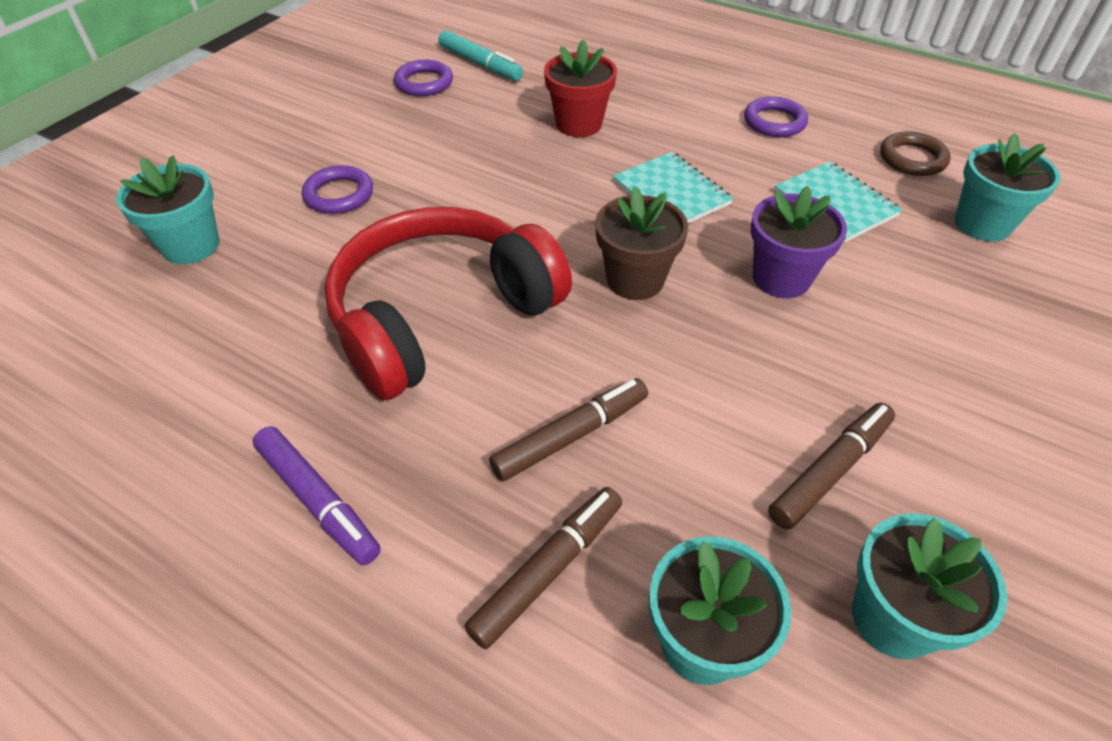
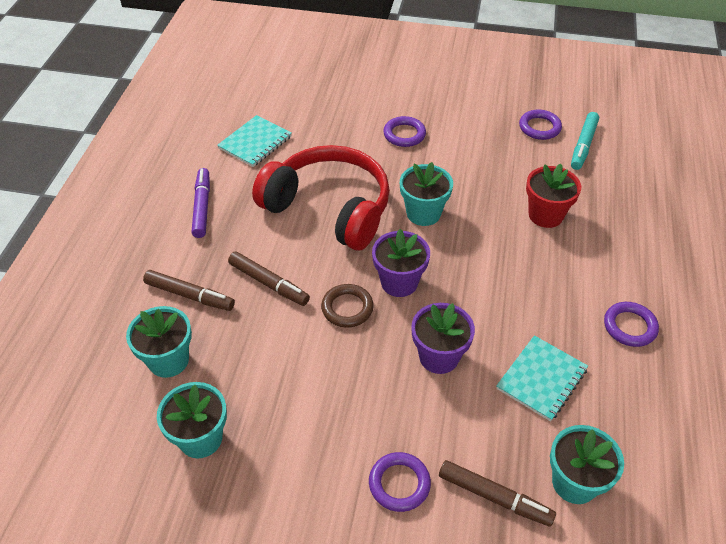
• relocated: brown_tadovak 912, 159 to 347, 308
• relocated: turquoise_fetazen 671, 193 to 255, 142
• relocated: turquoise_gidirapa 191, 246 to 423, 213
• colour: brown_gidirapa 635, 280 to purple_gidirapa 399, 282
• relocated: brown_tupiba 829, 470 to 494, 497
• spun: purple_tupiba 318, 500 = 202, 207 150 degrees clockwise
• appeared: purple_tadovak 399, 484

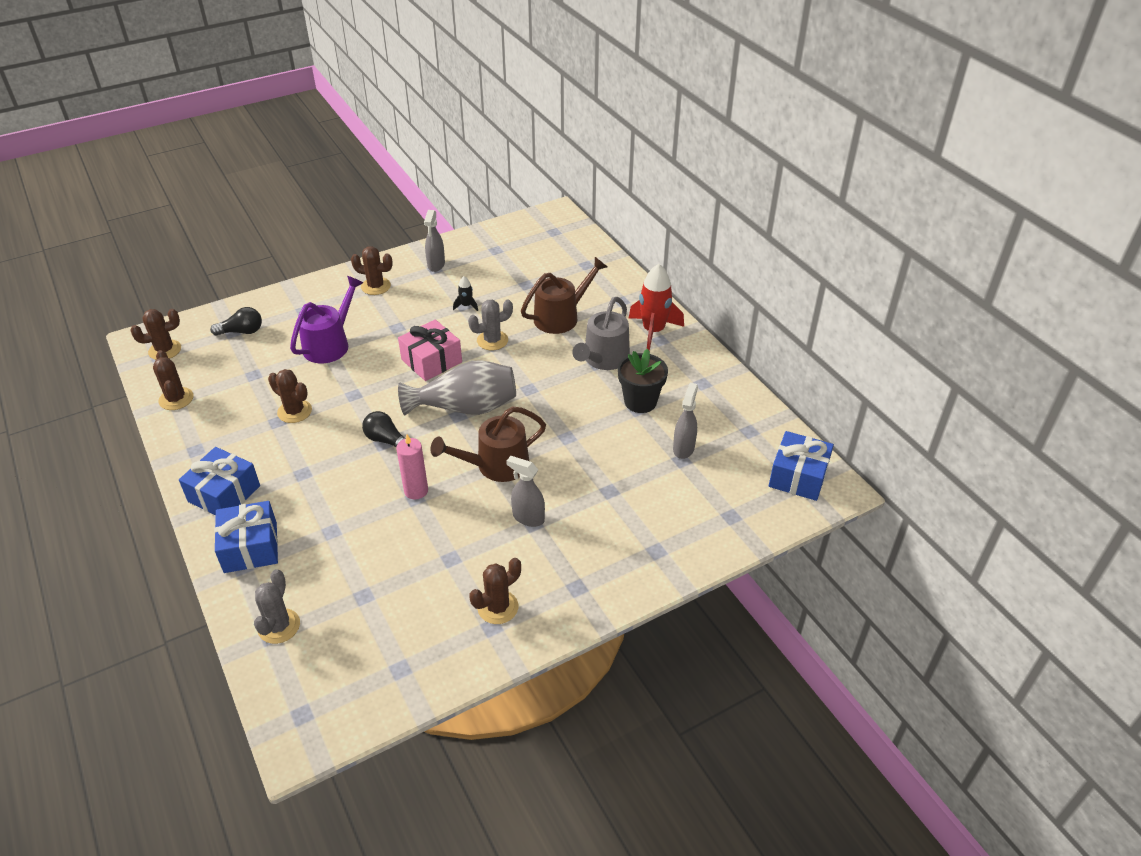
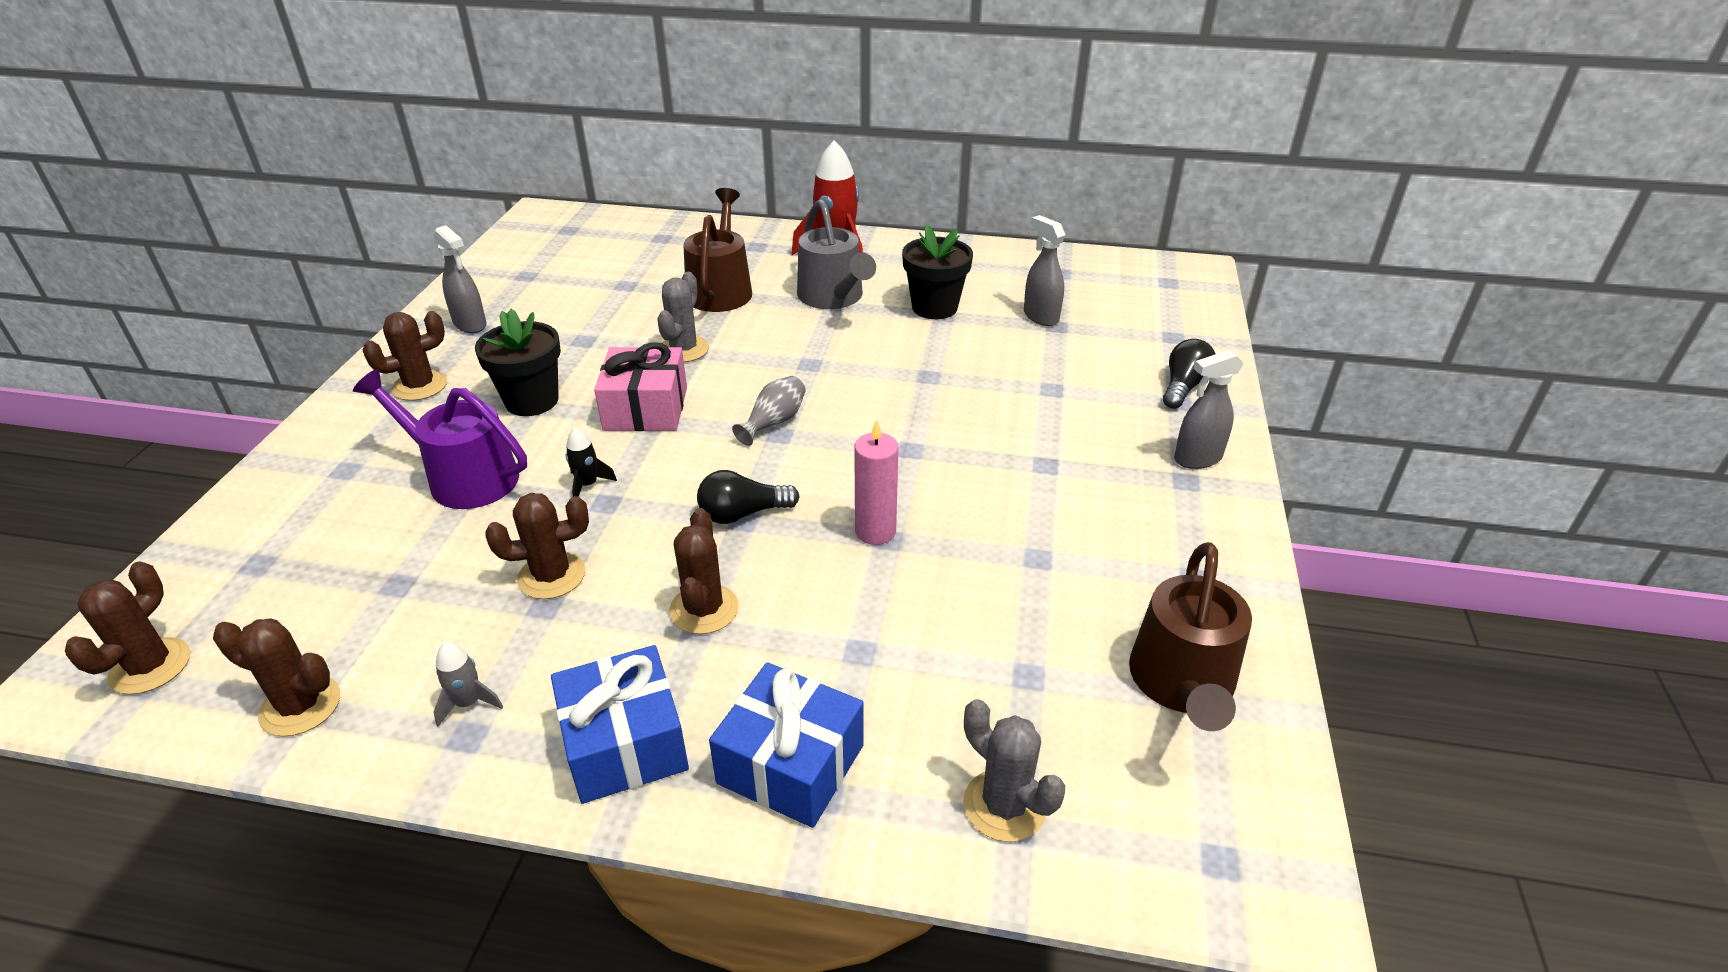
• spun: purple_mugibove 330, 344 = 464, 477 45 degrees counterclockwise
• relocated: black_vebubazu 466, 306 to 588, 485
• relocated: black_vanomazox 242, 331 to 1183, 387
• size: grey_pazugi 465, 407 = 774, 422 x0.47
• relocated: brown_mugibove 496, 465 to 1182, 684
• missing: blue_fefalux 798, 476
• relocated: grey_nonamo 528, 517 to 1197, 458
• relocated: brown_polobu 498, 607 to 704, 609
• appeared: black_gidirapa 532, 401
• appeared: grey_vebubazu 468, 703

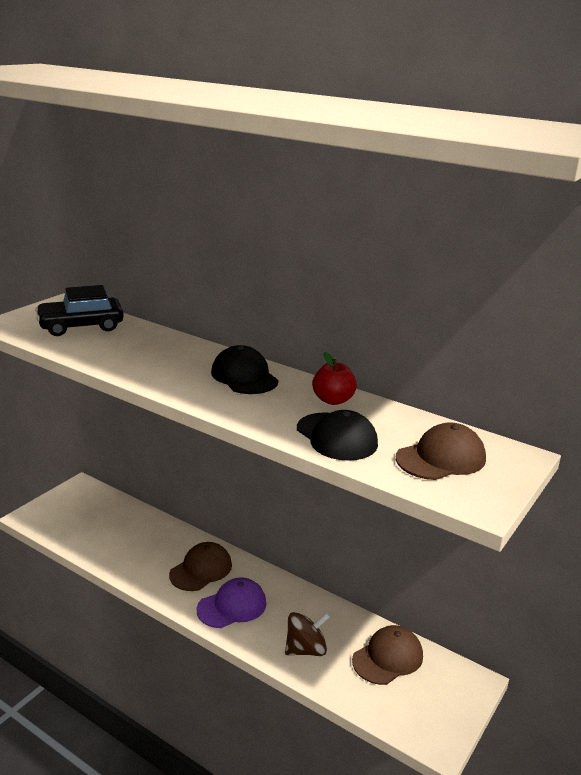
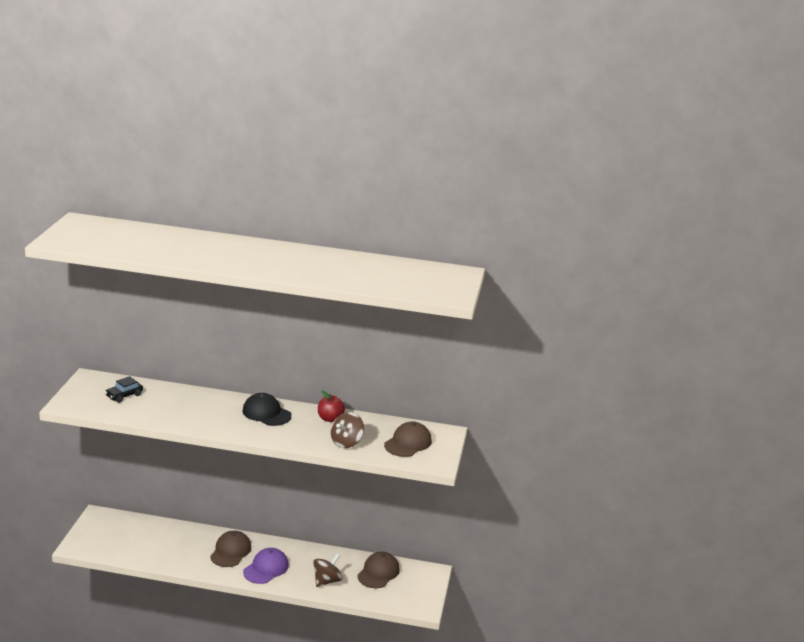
• size: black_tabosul 81, 326 = 124, 395 x0.59
• exchanged: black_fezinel 336, 437 to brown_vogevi 346, 442

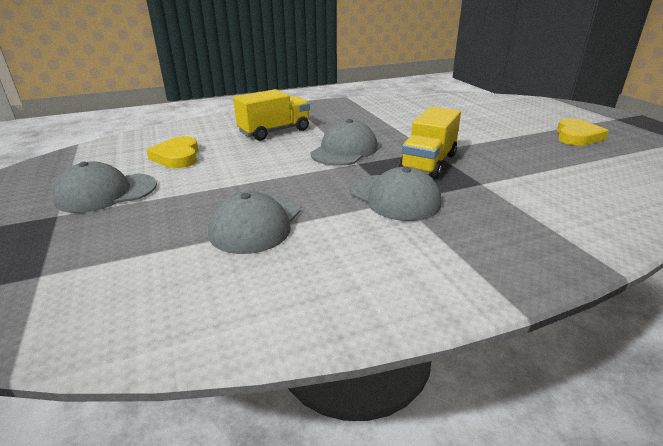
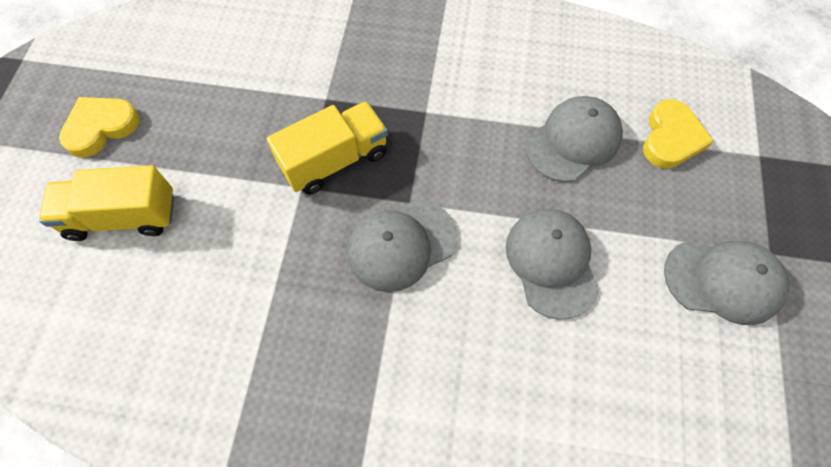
• relocated: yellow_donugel 274, 131 to 123, 216
• relocated: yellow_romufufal 177, 156 to 671, 138
• relocated: grey_fezinel 394, 197 to 551, 262

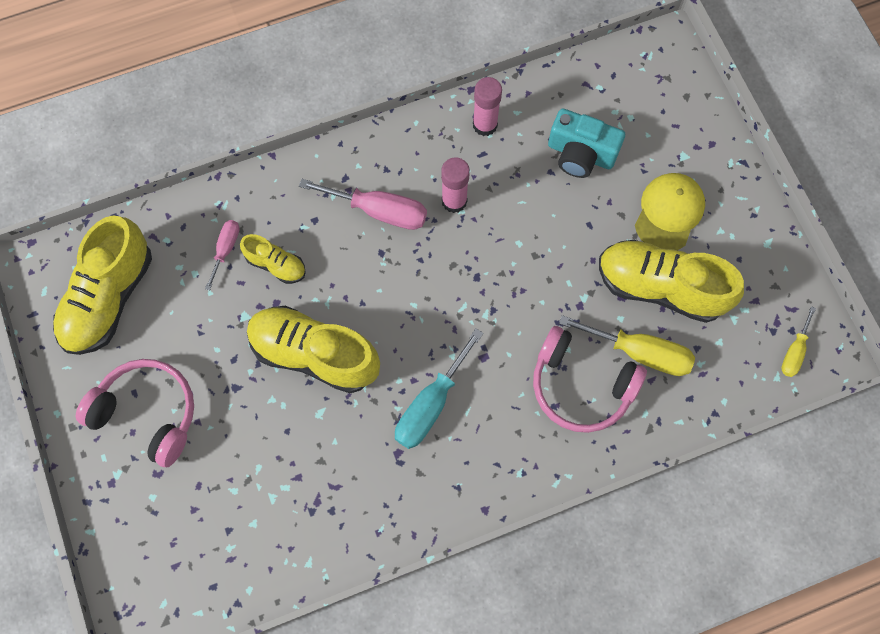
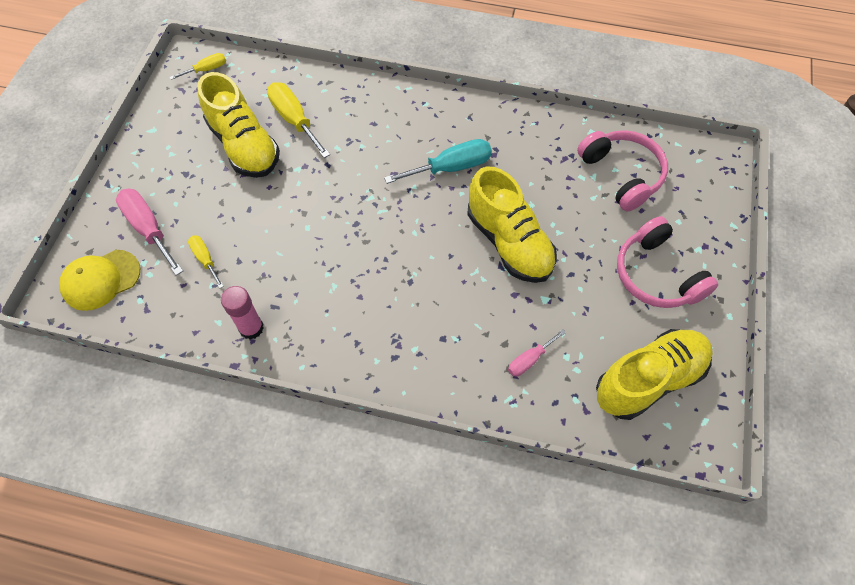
• exchanged: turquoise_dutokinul 580, 154 to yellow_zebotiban 205, 259
• missing: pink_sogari 454, 201
• relocated: yellow_fezinel 669, 212 to 101, 280
• relocated: pink_zebotiban 379, 211 to 148, 229
• missing: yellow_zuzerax 276, 264
• relocated: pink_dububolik 581, 386 to 622, 174

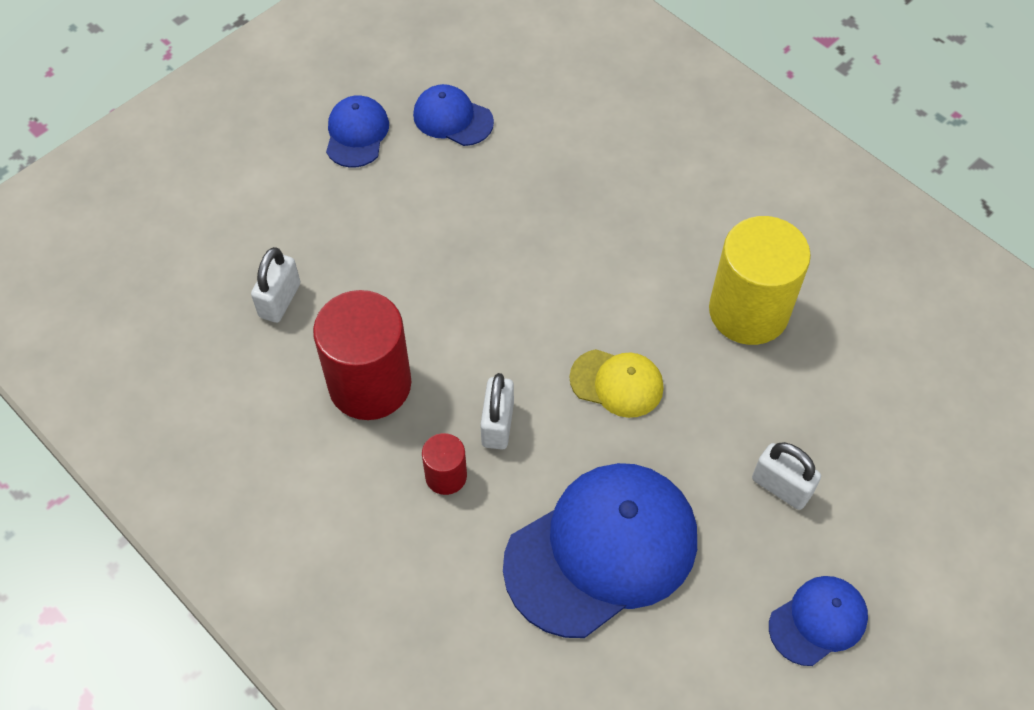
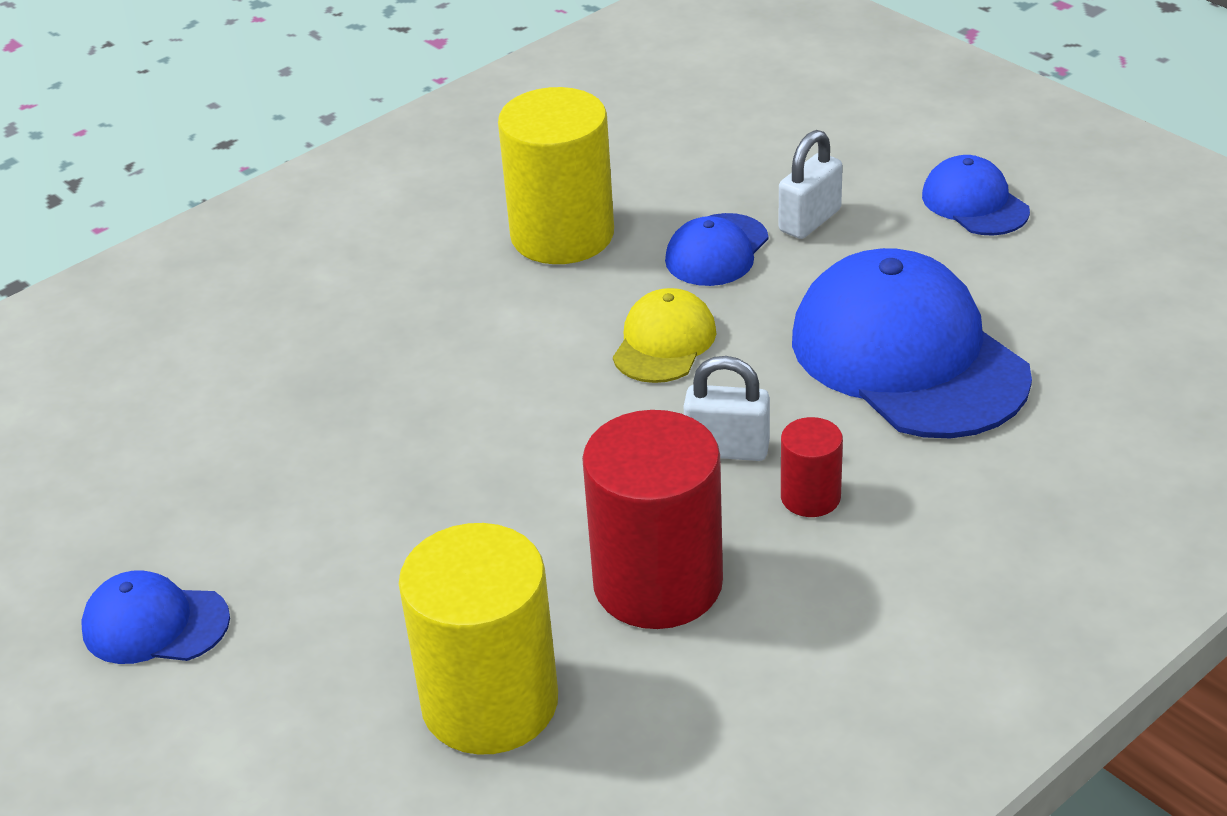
• relocated: blue_fezinel 452, 118 to 716, 251
• exchanged: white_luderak 280, 300 to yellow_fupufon 490, 702

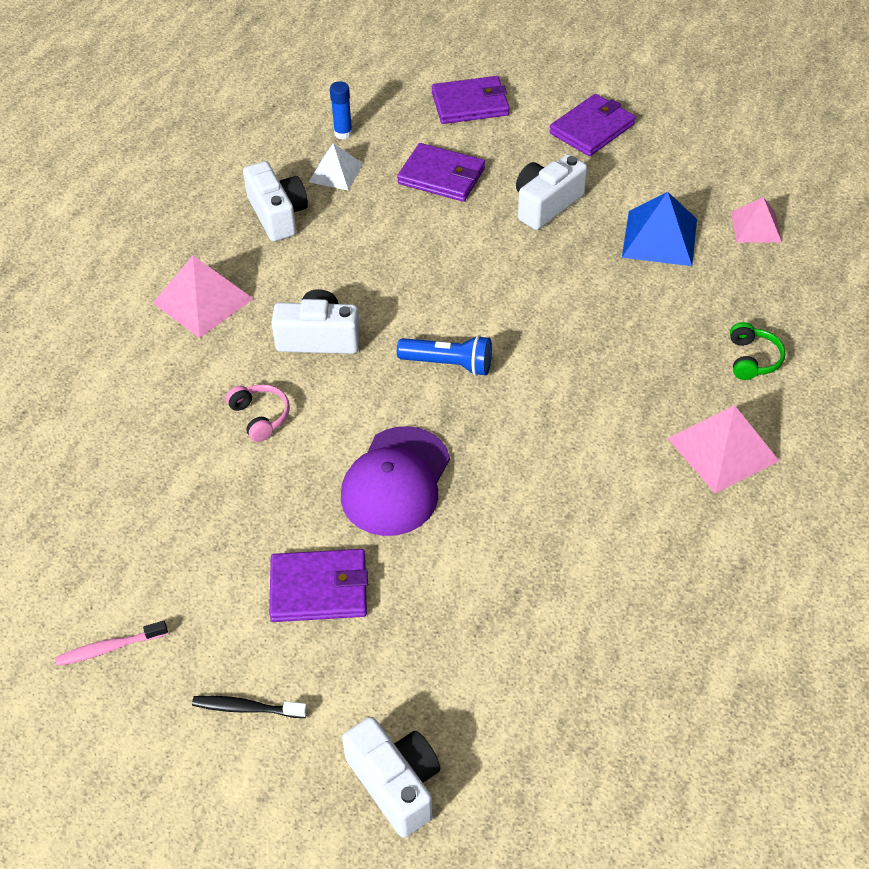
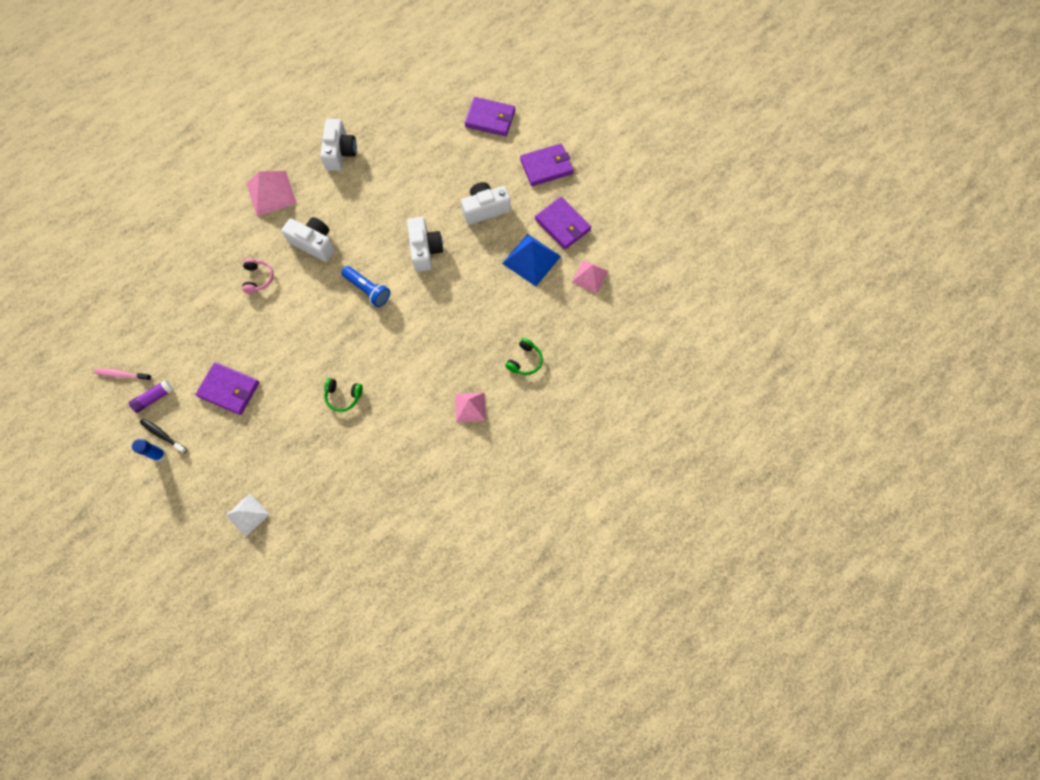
• relocated: blue_sogari 343, 133 to 159, 455
• relocated: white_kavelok 335, 172 to 247, 514
• relocated: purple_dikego 441, 176 to 562, 225
• size: pink_kavelok 722, 449 = 470, 407 x0.65
• missing: purple_fezinel 396, 481
• relocated: white_dutokinul 396, 783 to 425, 250
• appeared: green_dububolik 343, 396
• appeared: purple_sogari 154, 398

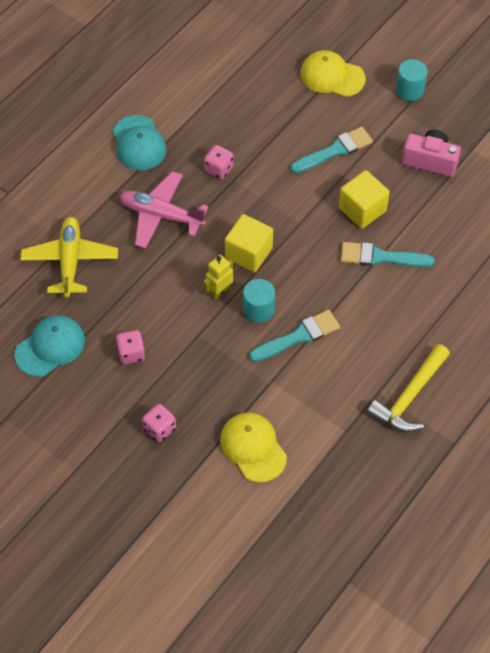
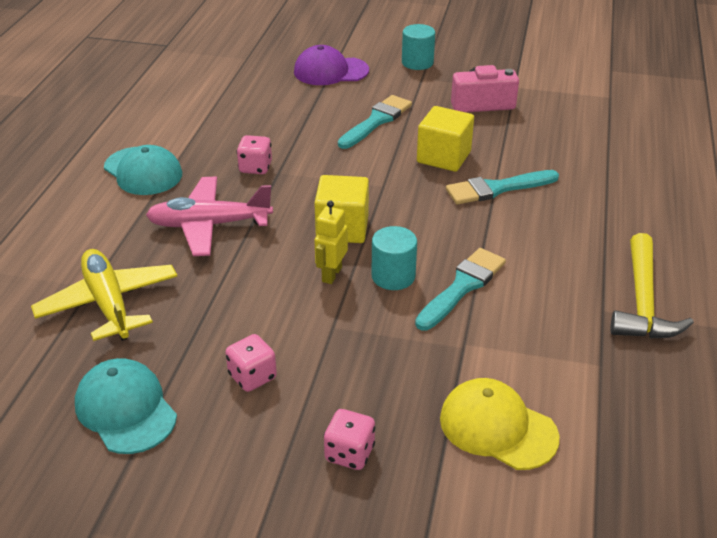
• colour: yellow_fezinel 332, 76 to purple_fezinel 330, 71
• spun: turquoise_fezinel 50, 347 = 126, 409 60 degrees counterclockwise

